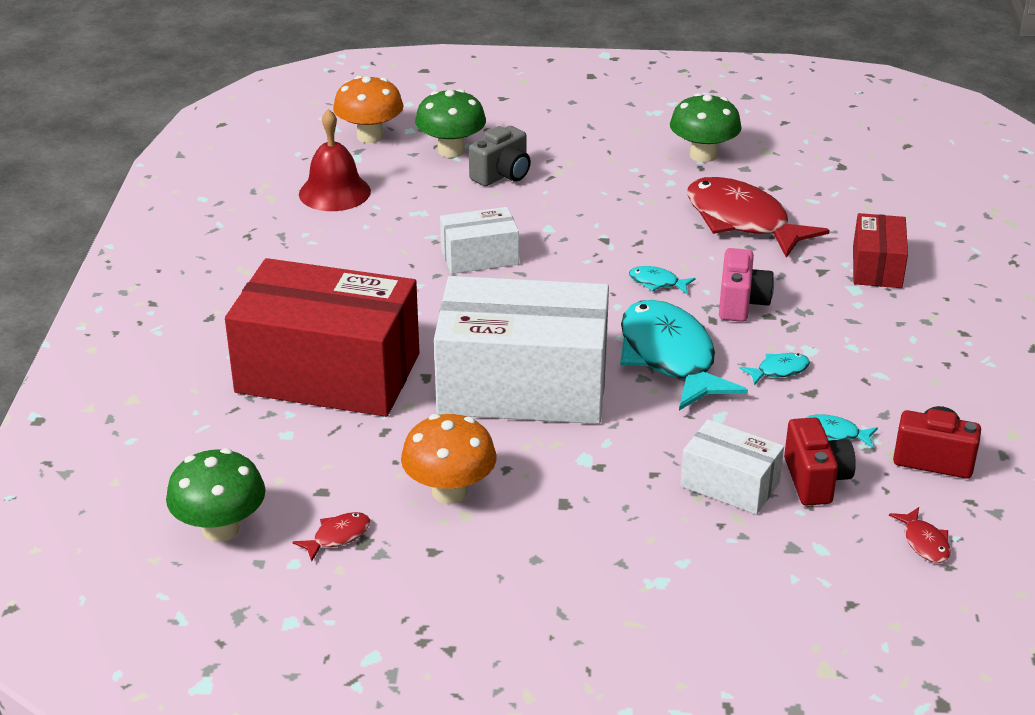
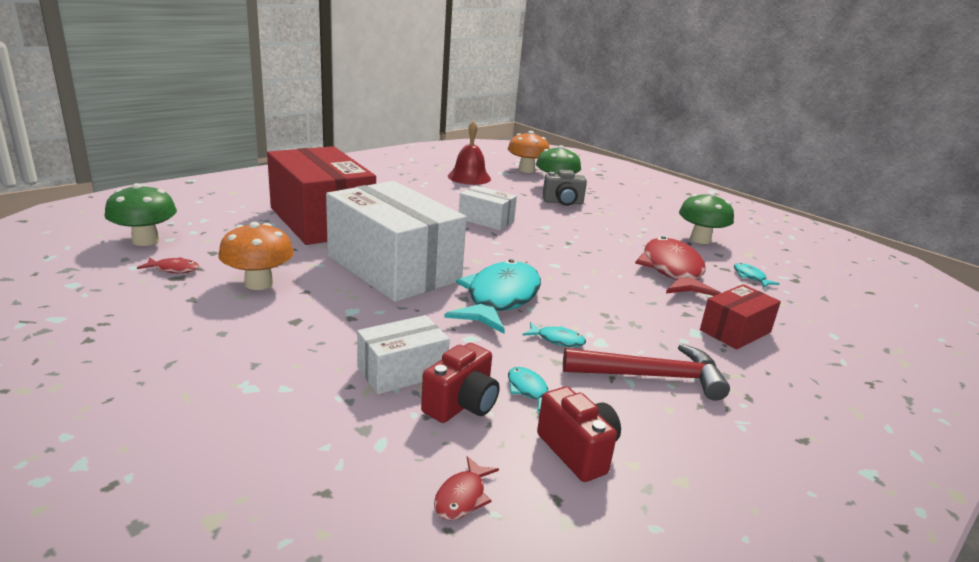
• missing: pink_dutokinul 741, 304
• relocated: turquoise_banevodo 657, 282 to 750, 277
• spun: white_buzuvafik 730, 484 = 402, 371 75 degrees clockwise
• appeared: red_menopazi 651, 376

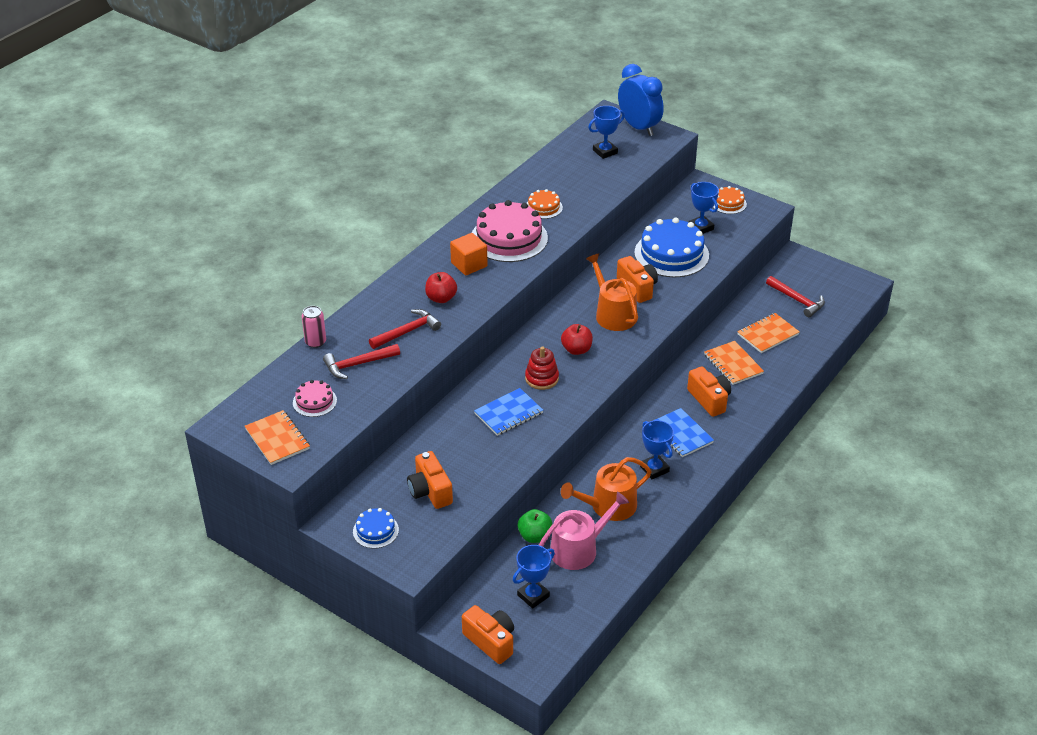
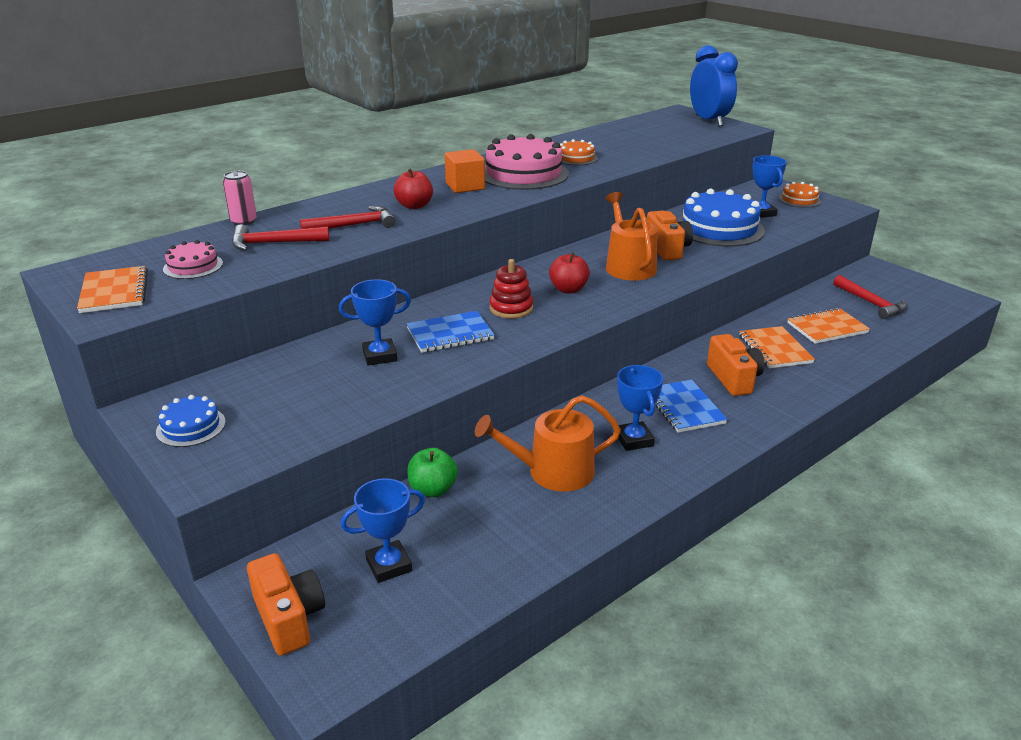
• relocated: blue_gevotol 605, 152 to 380, 356
• missing: orange_dutokinul 430, 491
• missing: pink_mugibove 578, 549

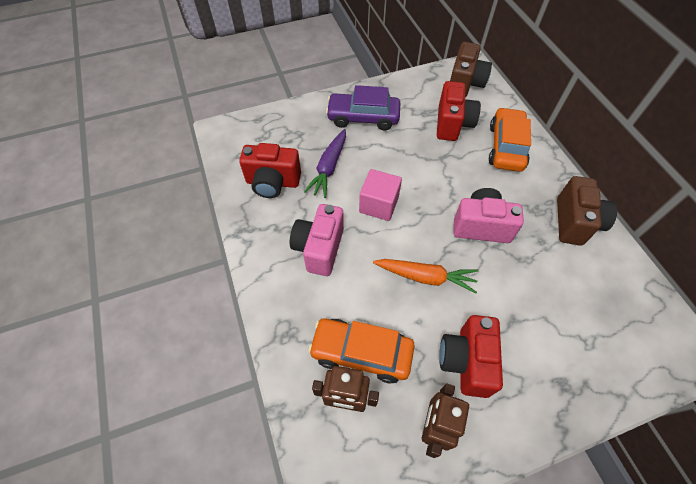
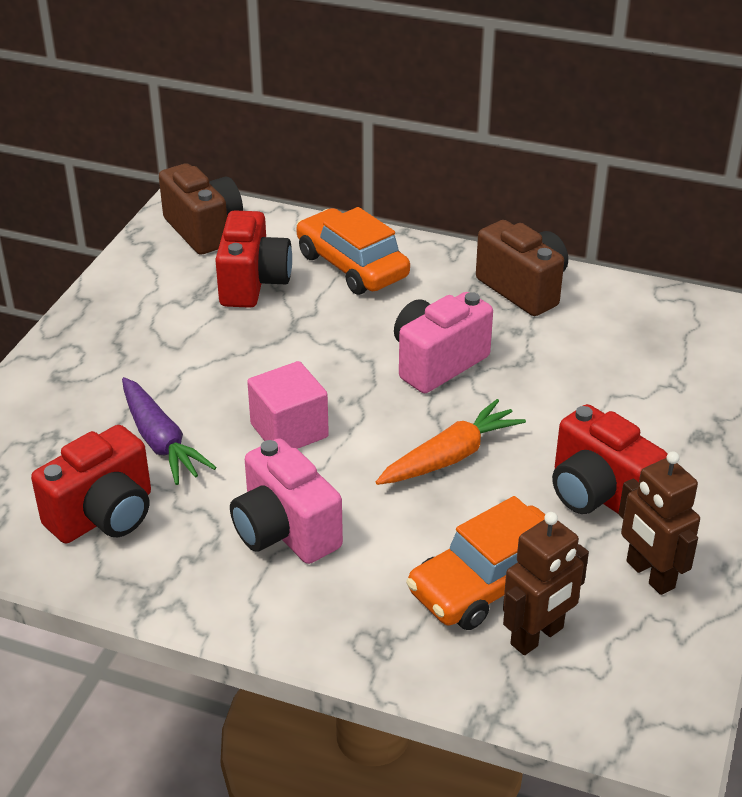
• spun: red_dutokinul 452, 124 = 253, 283 45 degrees clockwise
• missing: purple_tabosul 363, 117

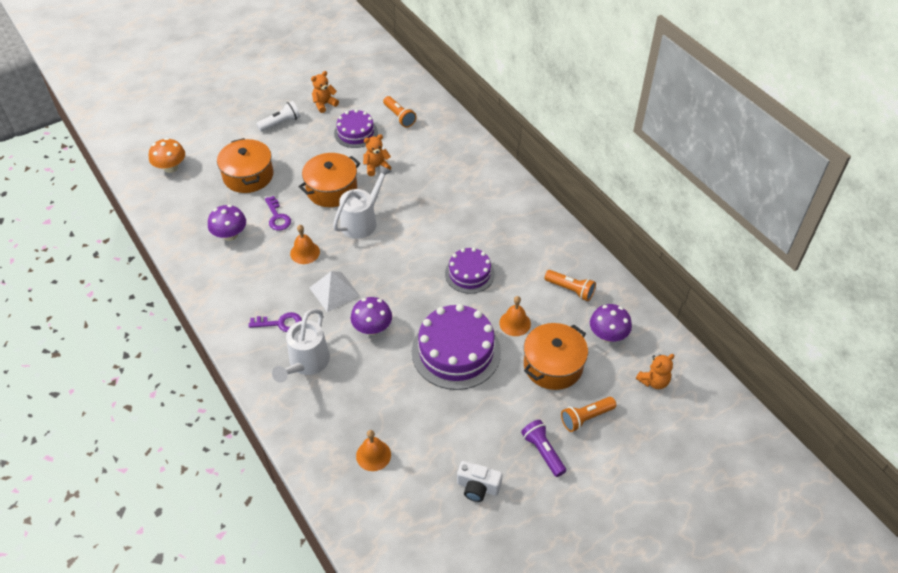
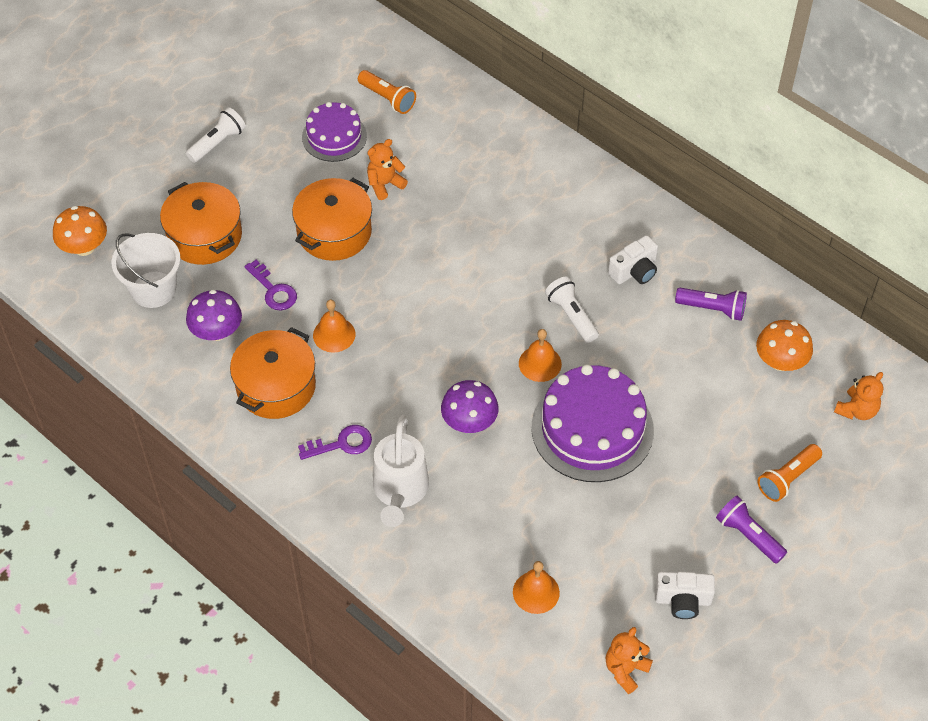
• relocated: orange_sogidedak 324, 104 to 625, 670
• missing: white_mugibove 362, 221
• exchanged: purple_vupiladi 469, 274 to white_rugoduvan 571, 315
• colour: orange_rugoduvan 570, 290 to purple_rugoduvan 712, 309
• missing: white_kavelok 334, 291
• relocated: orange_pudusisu 515, 323 to 540, 363
• colour: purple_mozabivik 608, 335 to orange_mozabivik 780, 361
• relocated: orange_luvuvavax 553, 365 to 276, 386
• appeared: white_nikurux 153, 289
• appeared: white_dutokinul 634, 271

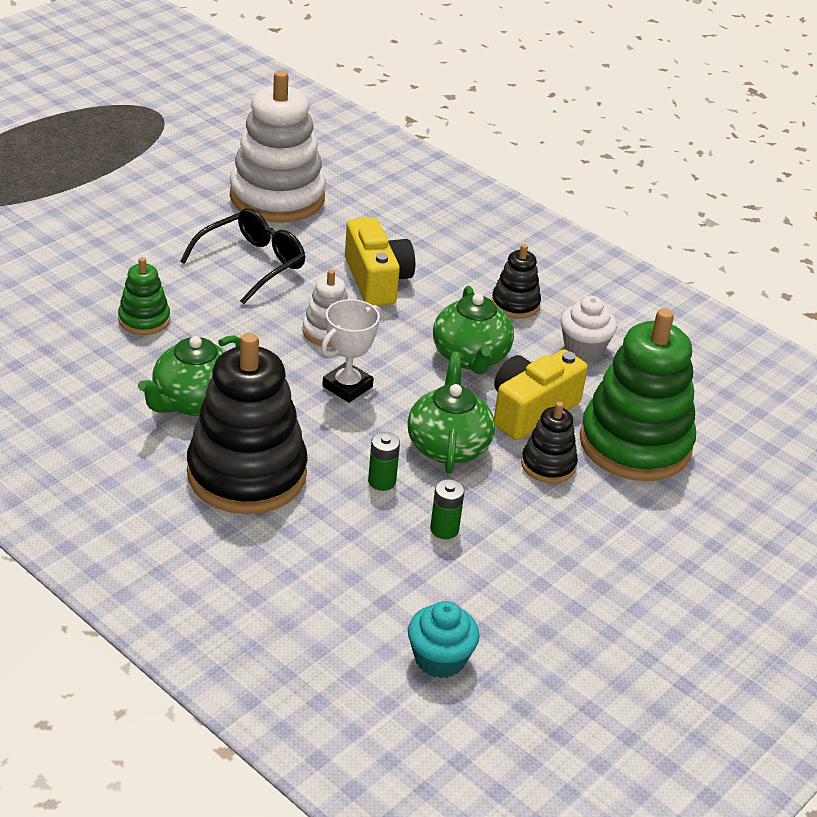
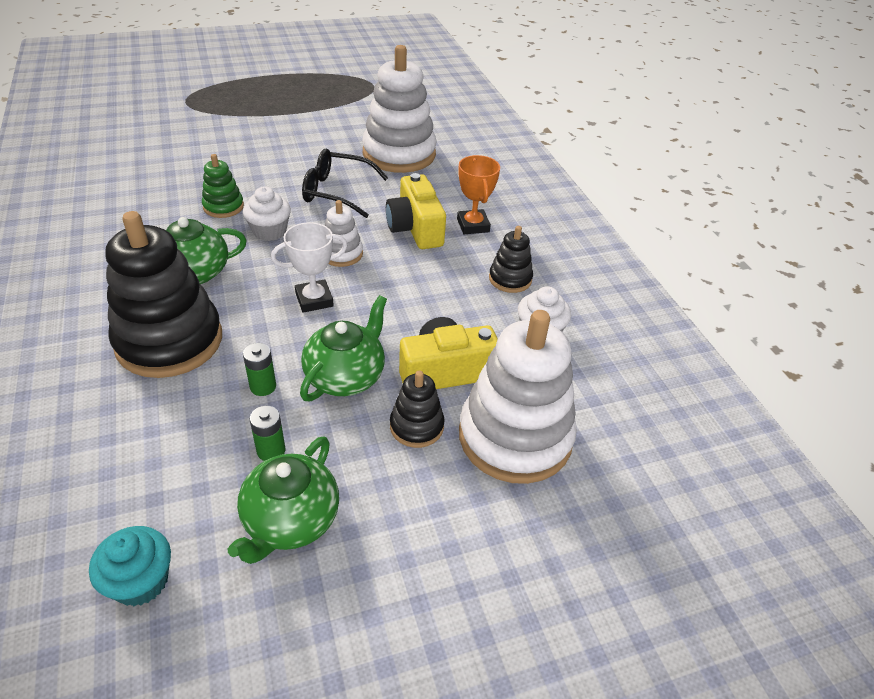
• spun: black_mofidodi 252, 264 = 336, 192 150 degrees counterclockwise
• spun: yellow_dutokinul 376, 280 = 415, 228 150 degrees clockwise
• relocated: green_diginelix 470, 357 to 290, 521
• colour: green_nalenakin 635, 444 to white_nalenakin 515, 437
• appeared: orange_gevotol 473, 225
• appeared: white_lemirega 269, 231

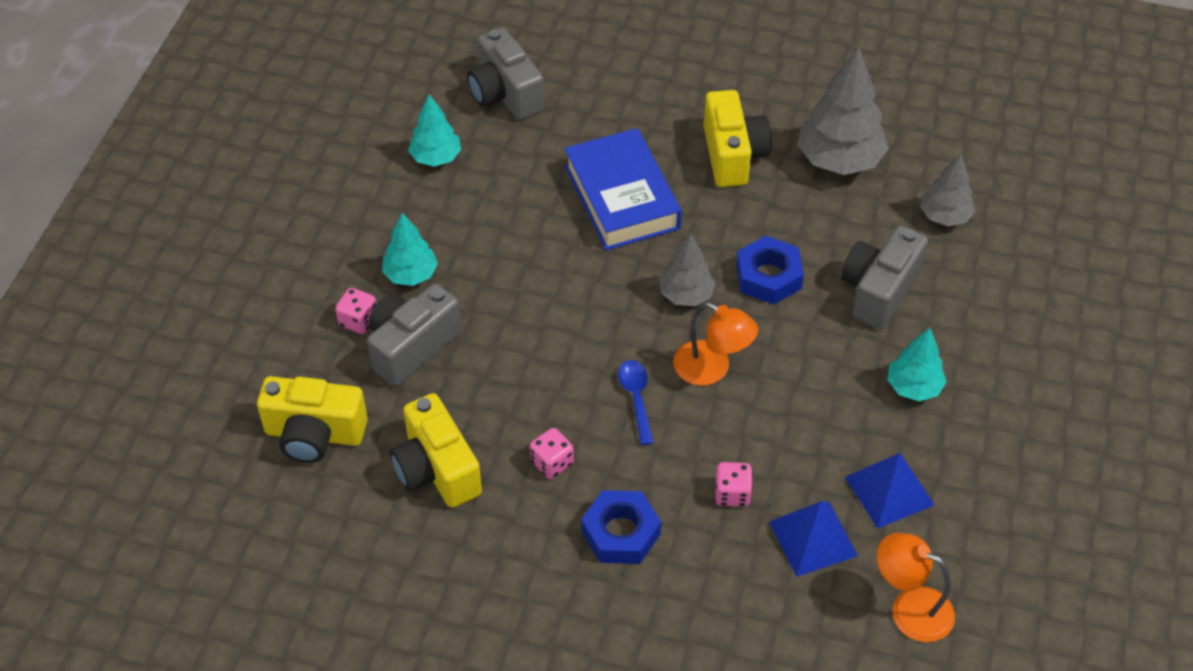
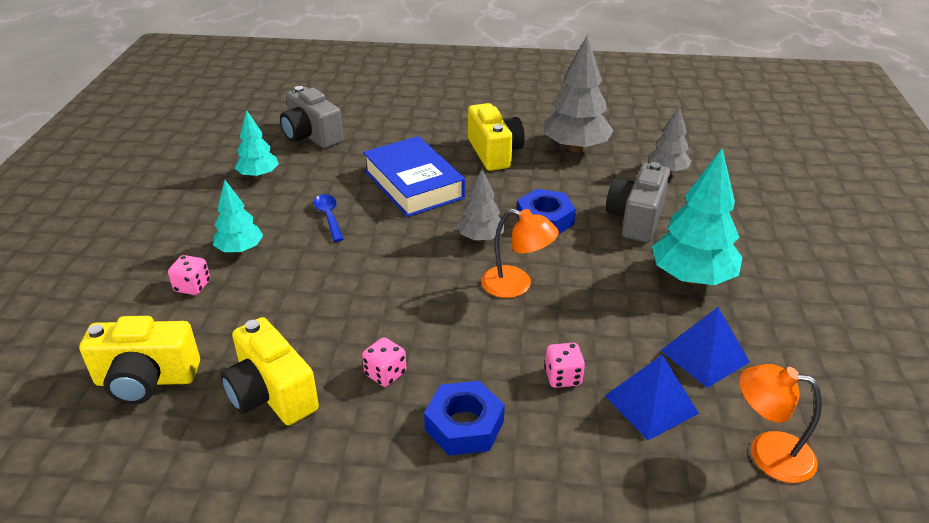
• missing: grey_dutokinul 411, 347
• size: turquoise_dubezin 913, 387 = 691, 278 x1.71
• relocated: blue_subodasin 636, 398 to 329, 217

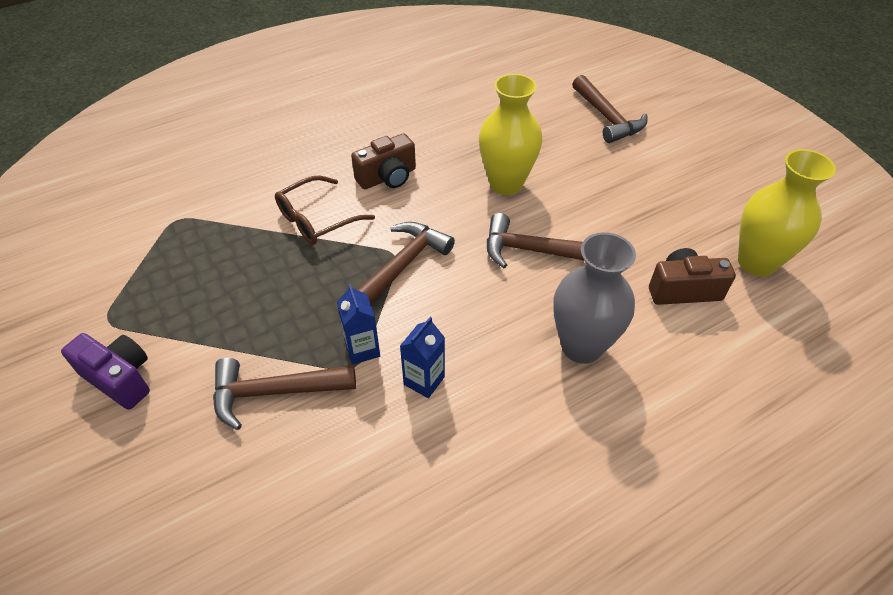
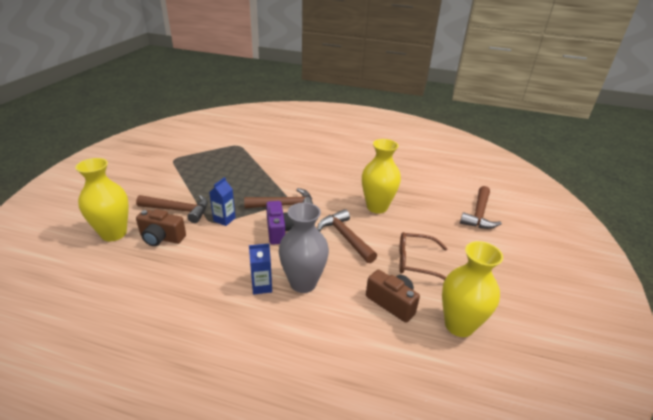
• relocated: brown_dutokinul 387, 177 to 161, 238
• relocated: brown_mofidodi 317, 219 to 416, 262
• relocated: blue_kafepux 424, 380 to 262, 286
• relocated: purple_dutokinul 120, 378 to 279, 231
• spun: brown_menopazi 274, 392 = 179, 210 150 degrees clockwise
• appeared: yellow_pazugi 114, 234

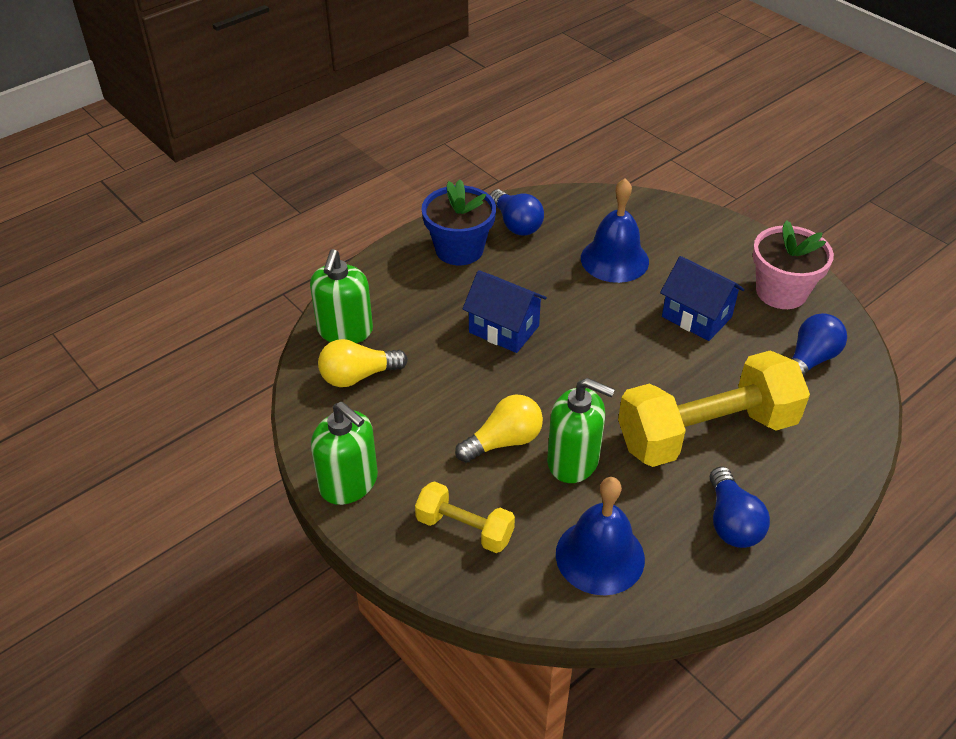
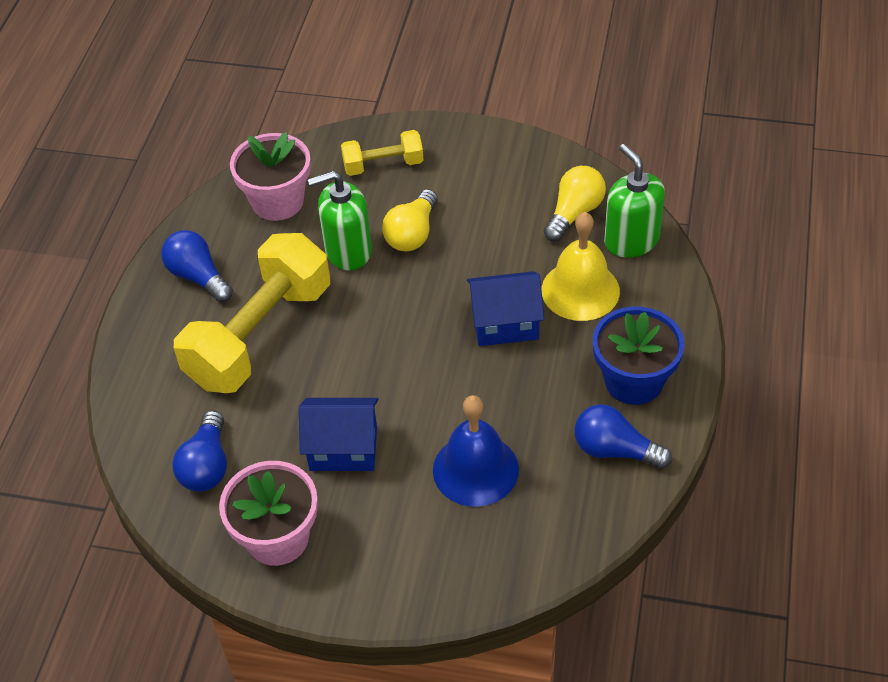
• missing: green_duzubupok 349, 483
• exchanged: blue_pudusisu 600, 556 to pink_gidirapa 277, 201
• appeared: yellow_pudusisu 580, 290

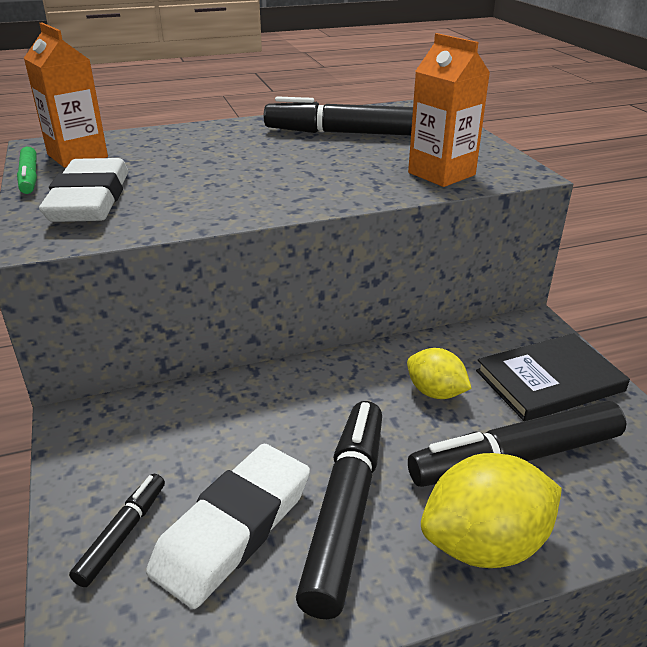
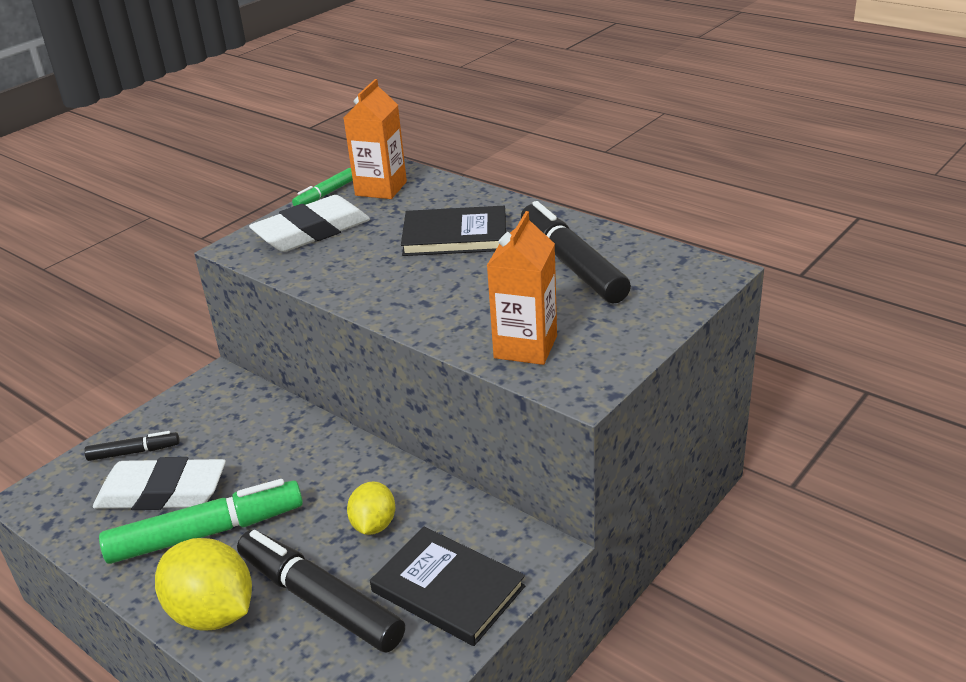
• colour: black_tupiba 345, 510 to green_tupiba 206, 533
• appeared: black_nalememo 455, 236

